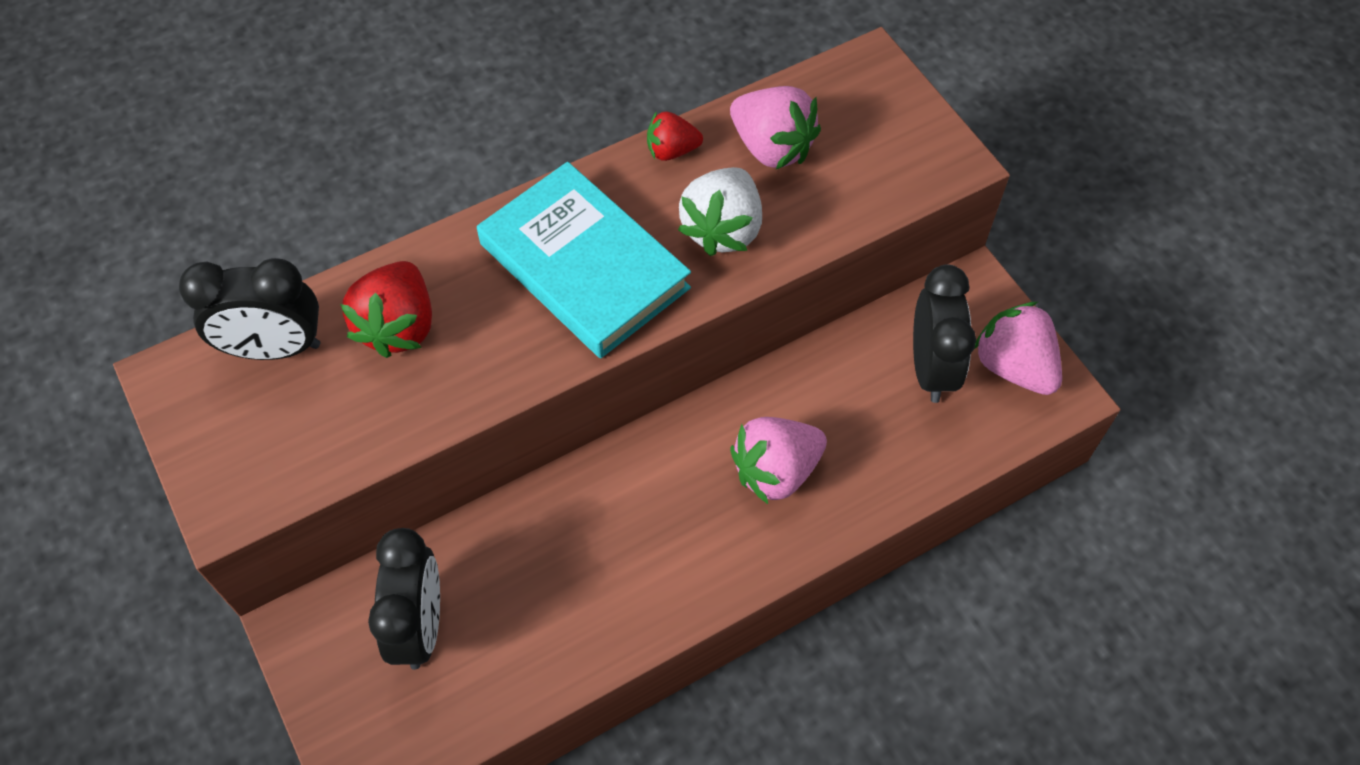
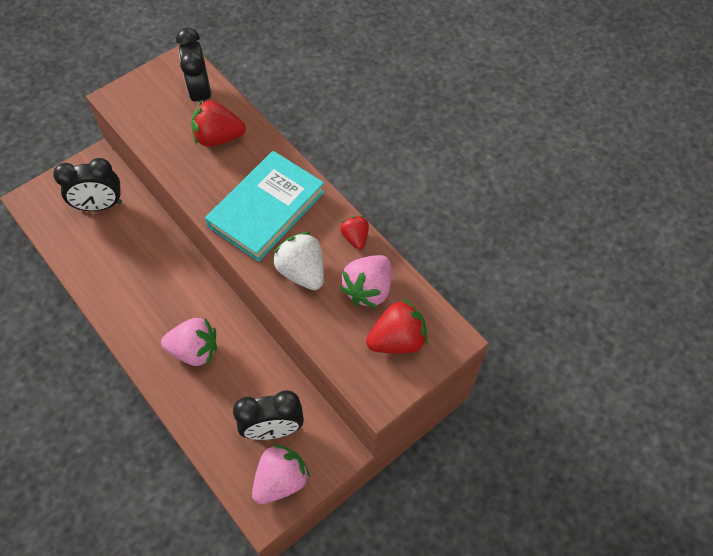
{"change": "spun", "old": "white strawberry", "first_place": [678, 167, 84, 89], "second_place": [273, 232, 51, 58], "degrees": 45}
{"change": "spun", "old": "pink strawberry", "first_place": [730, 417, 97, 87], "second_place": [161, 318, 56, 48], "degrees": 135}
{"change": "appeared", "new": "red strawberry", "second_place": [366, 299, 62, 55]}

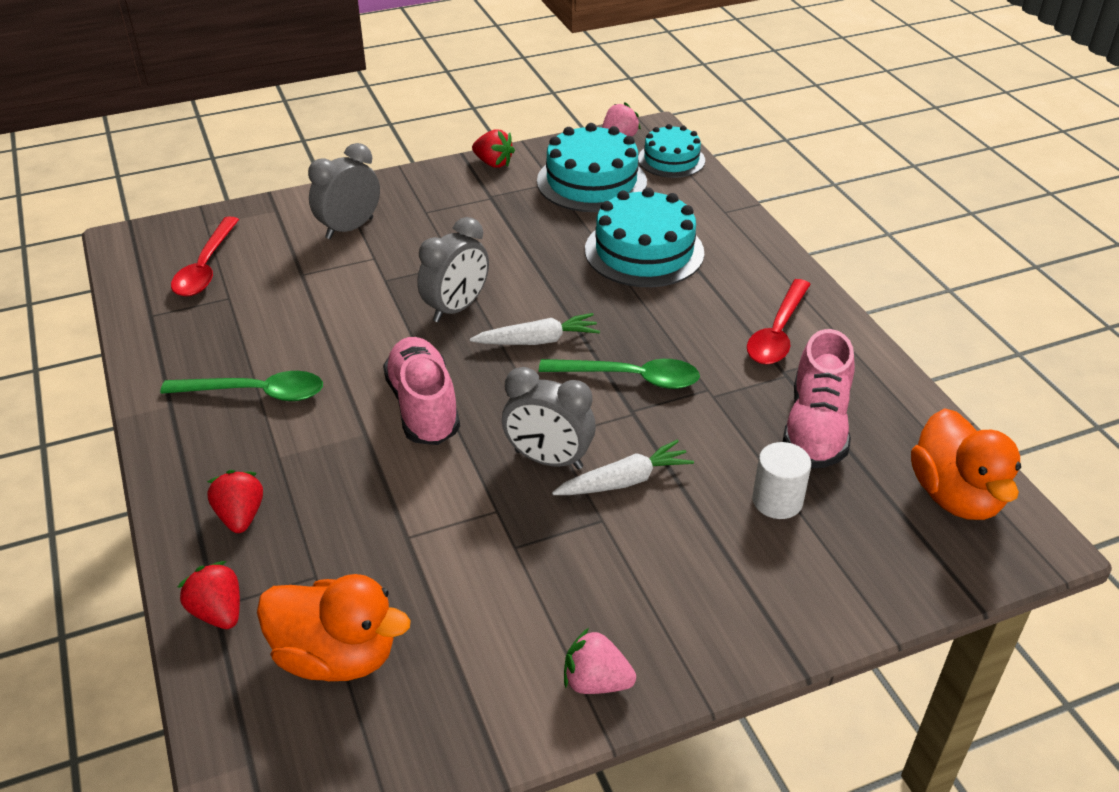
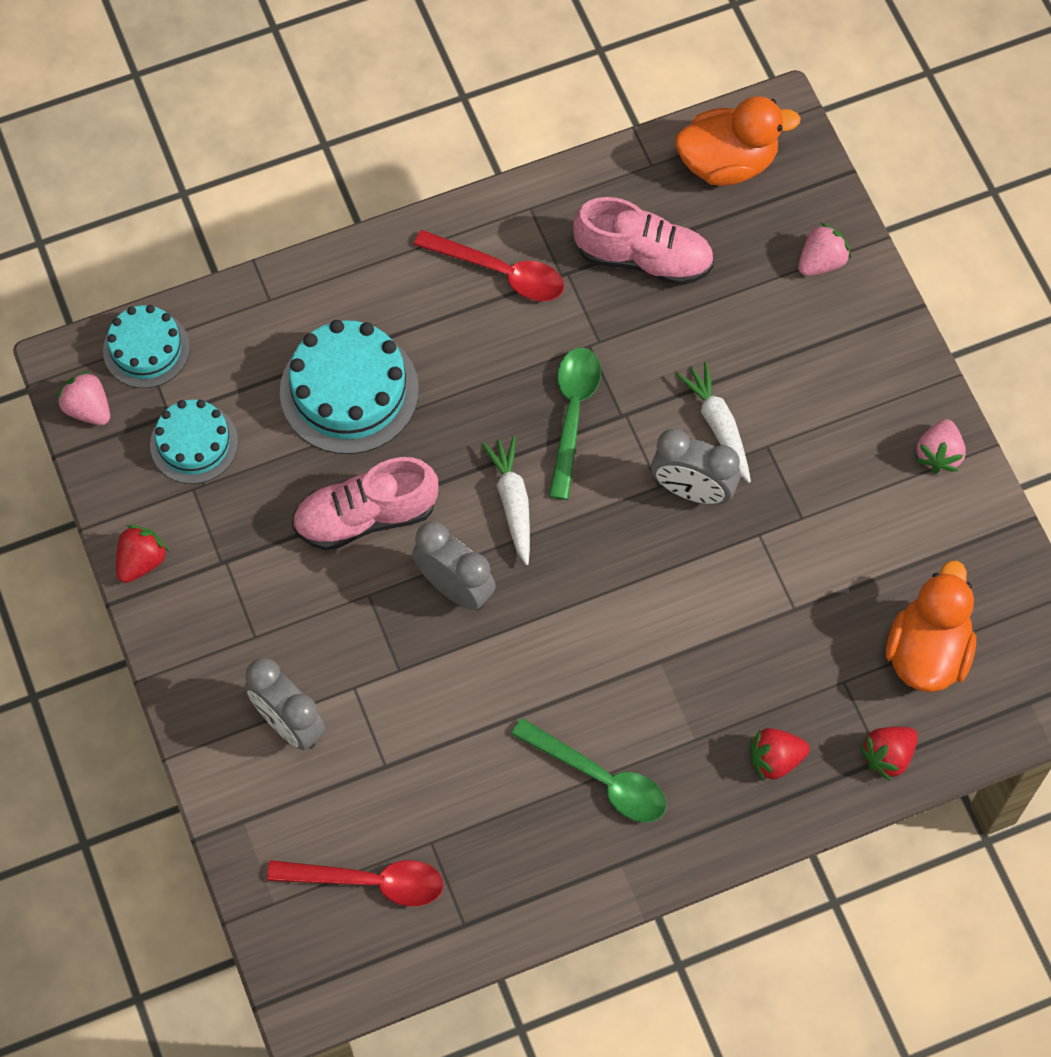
{"change": "spun", "old": "green spoon", "first_place": [160, 371, 163, 30], "second_place": [511, 718, 156, 104], "degrees": 120}
{"change": "relocated", "old": "pink shoe", "first_place": [383, 337, 77, 108], "second_place": [292, 457, 147, 94]}
{"change": "spun", "old": "grey clock", "first_place": [502, 367, 94, 103], "second_place": [651, 429, 89, 76], "degrees": 90}
{"change": "size", "old": "turquoise cake", "first_place": [537, 123, 110, 89], "second_place": [150, 399, 88, 85], "factor": 0.63}
{"change": "missing", "old": "white cylinder", "first_place": [752, 442, 59, 77]}
{"change": "appeared", "new": "pink strawberry", "second_place": [798, 223, 53, 53]}

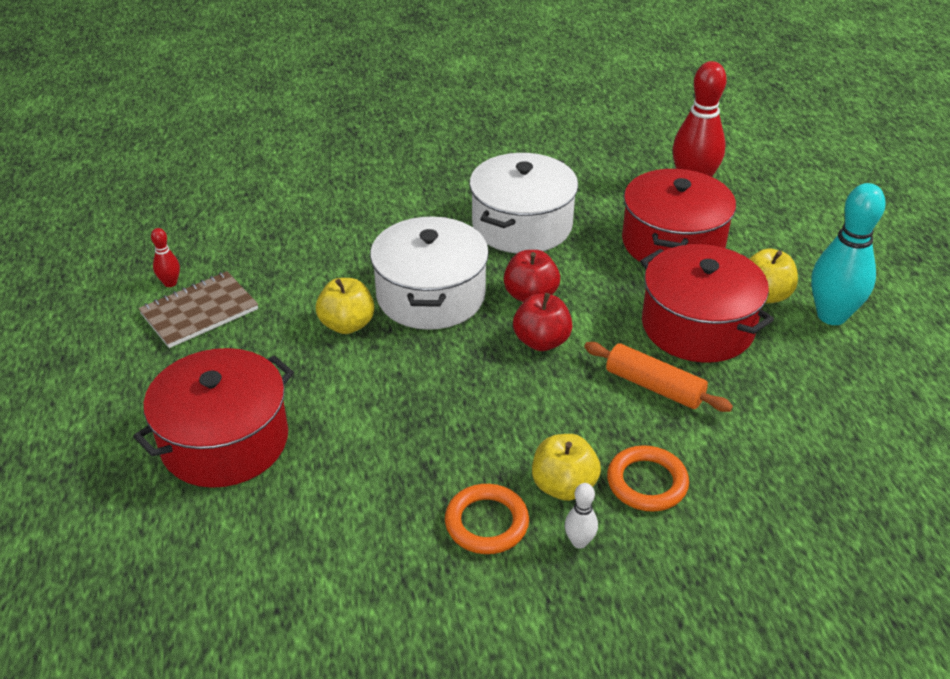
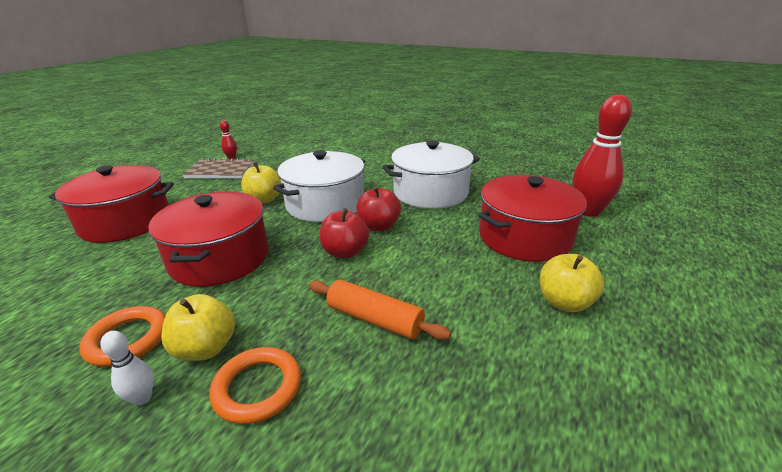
{"change": "spun", "old": "orange rolling pin", "first_place": [584, 342, 149, 70], "second_place": [309, 280, 142, 60], "degrees": -45}
{"change": "relocated", "old": "red pot", "first_place": [640, 244, 134, 118], "second_place": [148, 191, 121, 96]}
{"change": "missing", "old": "turquoise bowling pin", "first_place": [811, 183, 75, 142]}

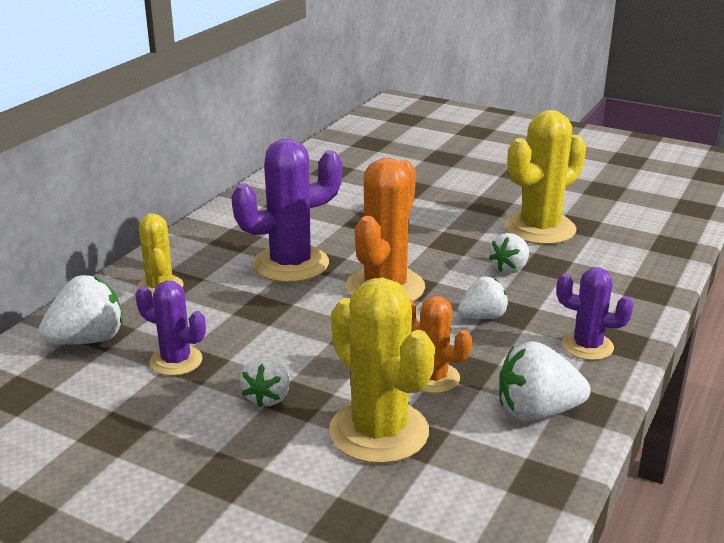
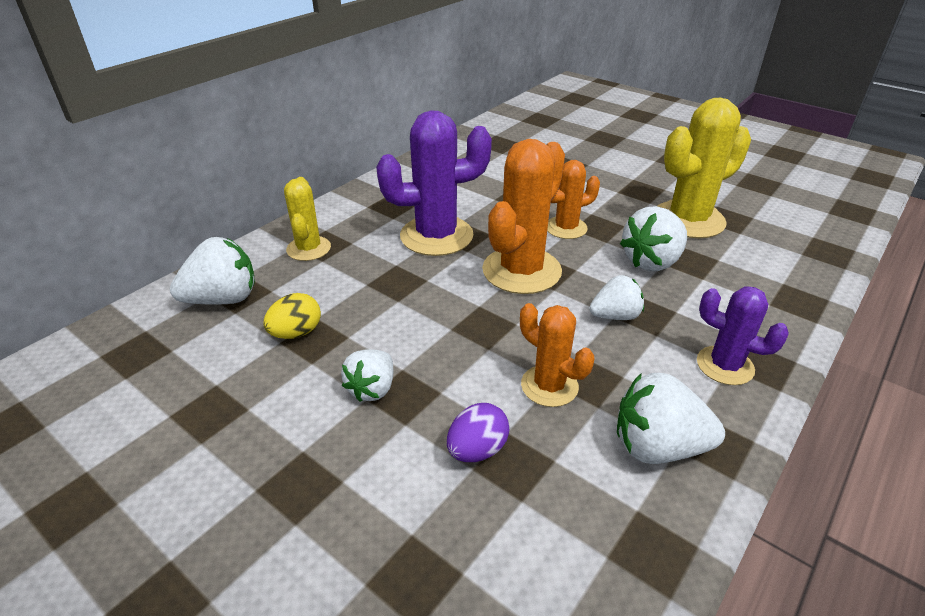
{"change": "exchanged", "old": "purple cactus", "new": "yellow egg", "first_place": [136, 281, 70, 95], "second_place": [263, 293, 58, 46]}
{"change": "exchanged", "old": "yellow cactus", "new": "purple egg", "first_place": [329, 278, 106, 186], "second_place": [447, 403, 63, 59]}
{"change": "size", "old": "white strawberry", "first_place": [489, 233, 40, 41], "second_place": [620, 206, 67, 65], "factor": 1.53}
{"change": "appeared", "new": "orange cactus", "second_place": [547, 160, 53, 79]}

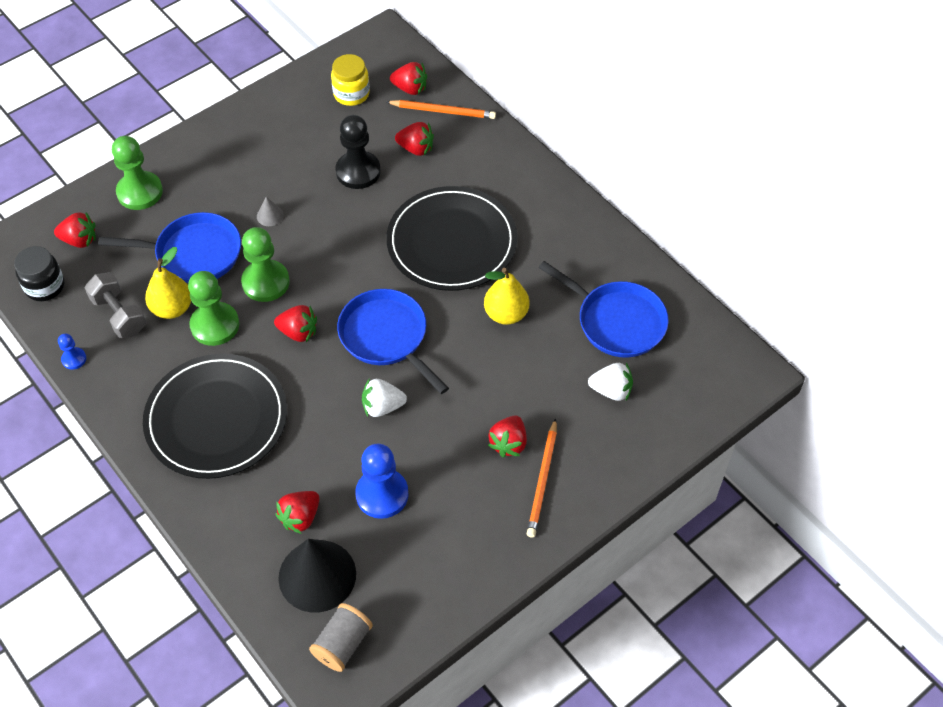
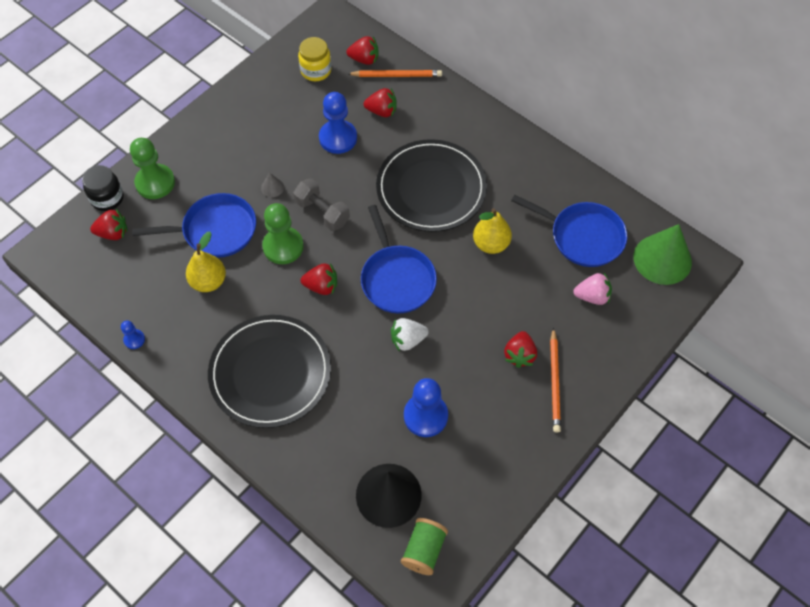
{"change": "relocated", "old": "black jar", "first_place": [14, 246, 50, 55], "second_place": [82, 165, 42, 46]}
{"change": "relocated", "old": "grey dumbbell", "first_place": [85, 272, 61, 66], "second_place": [293, 178, 57, 53]}
{"change": "missing", "old": "green pawn", "first_place": [188, 271, 51, 75]}
{"change": "missing", "old": "red strawberry", "first_place": [275, 491, 44, 43]}
{"change": "colour", "old": "grey spool", "new": "green spool", "first_place": [309, 603, 64, 69], "second_place": [401, 518, 47, 57]}
{"change": "colour", "old": "black pawn", "new": "blue pawn", "first_place": [336, 115, 45, 74], "second_place": [319, 92, 38, 62]}
{"change": "spun", "old": "blue pan", "first_place": [337, 289, 112, 105], "second_place": [361, 205, 76, 109], "degrees": -150}
{"change": "colour", "old": "white strawberry", "new": "pink strawberry", "first_place": [588, 363, 45, 38], "second_place": [573, 273, 39, 32]}
{"change": "appeared", "new": "green cone", "second_place": [634, 224, 58, 61]}

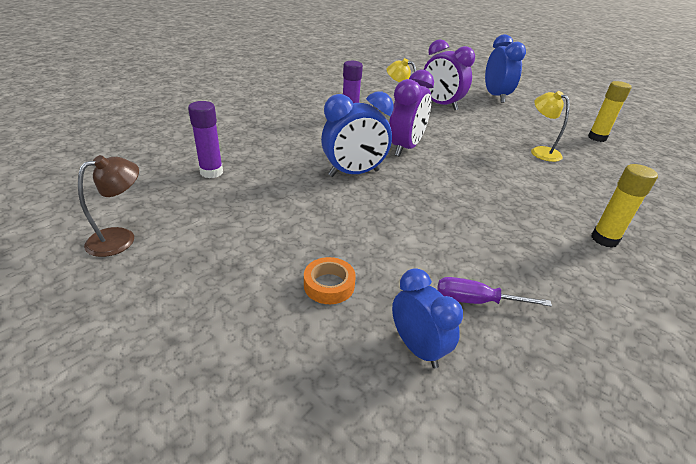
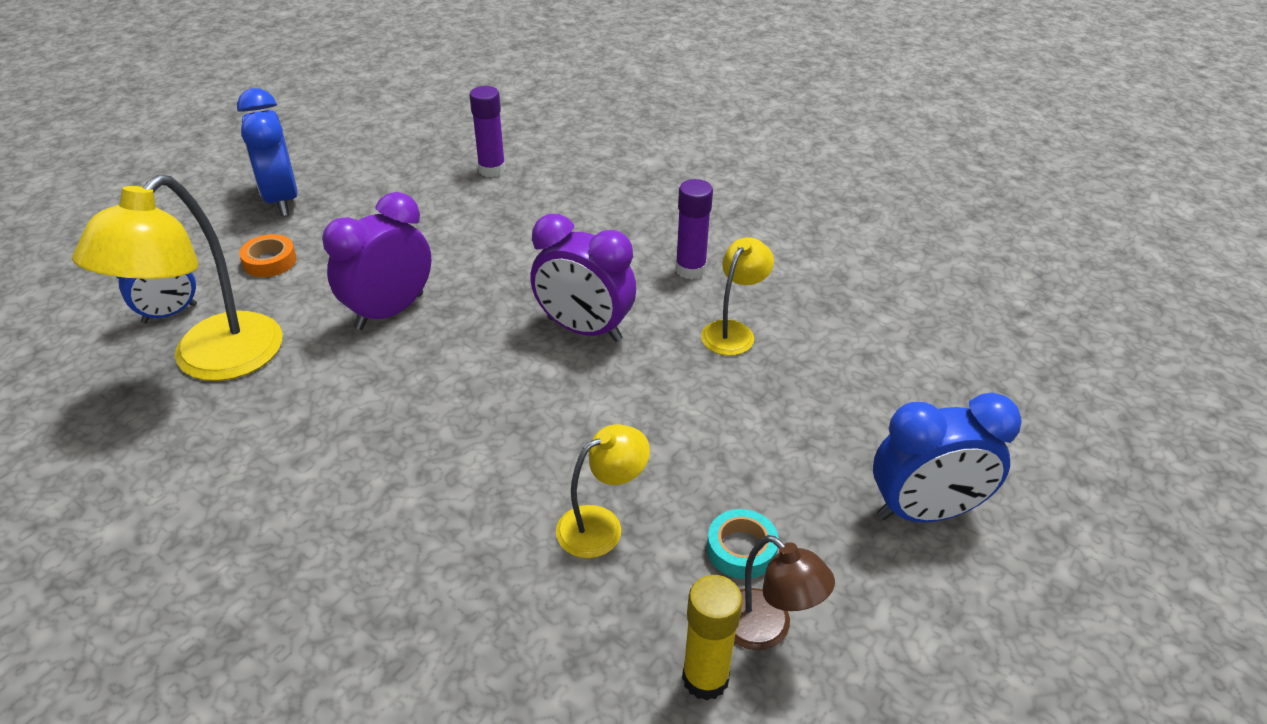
{"change": "relocated", "old": "brown lamp", "first_place": [78, 155, 61, 102], "second_place": [734, 535, 101, 115]}
{"change": "relocated", "old": "blue clock", "first_place": [321, 92, 73, 85], "second_place": [237, 88, 61, 128]}
{"change": "relocated", "old": "purple clock", "first_place": [423, 39, 52, 71], "second_place": [322, 192, 109, 138]}
{"change": "exchanged", "old": "purple screwdriver", "new": "yellow lamp", "first_place": [437, 277, 115, 30], "second_place": [72, 175, 211, 206]}
{"change": "missing", "old": "yellow glue stick", "first_place": [591, 164, 67, 84]}
{"change": "appeared", "new": "turquoise tape", "second_place": [707, 509, 72, 70]}

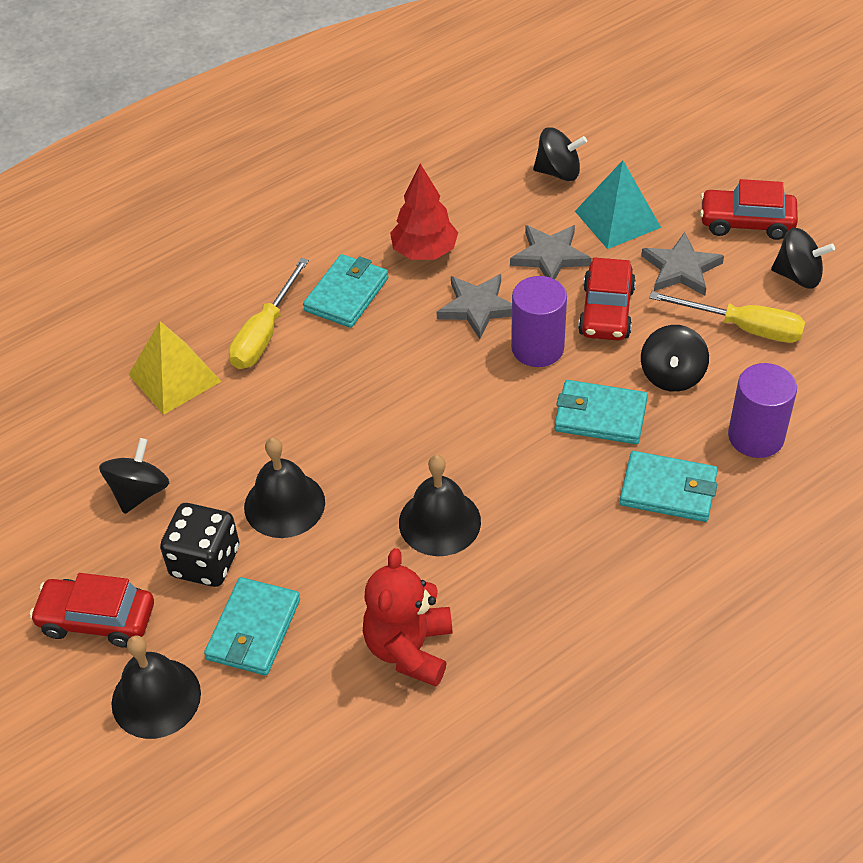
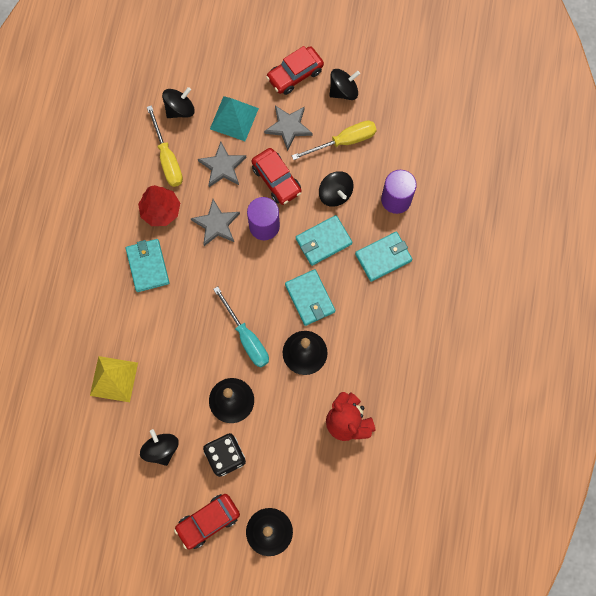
{"change": "relocated", "old": "turquoise wallet", "first_place": [204, 577, 96, 99], "second_place": [285, 269, 51, 57]}
{"change": "relocated", "old": "yellow screwdriver", "first_place": [229, 258, 80, 111], "second_place": [147, 105, 36, 82]}
{"change": "appeared", "new": "turquoise screwdriver", "second_place": [213, 286, 56, 81]}

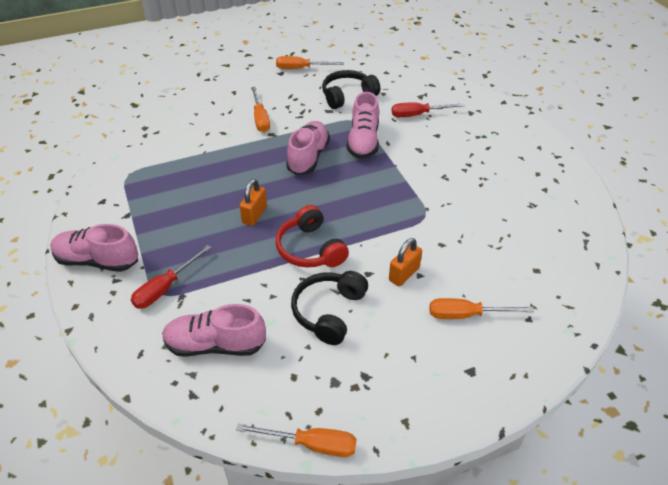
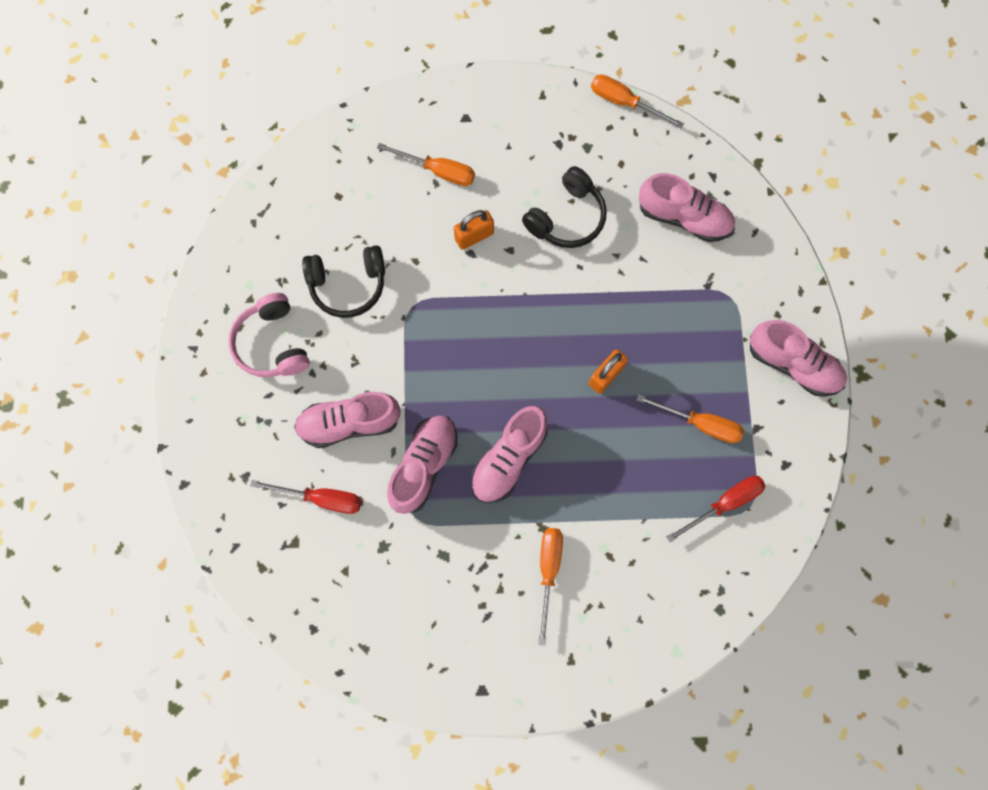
{"change": "relocated", "old": "red screwdriver", "first_place": [131, 245, 81, 64], "second_place": [667, 476, 98, 66]}
{"change": "relocated", "old": "orange screwdriver", "first_place": [276, 56, 68, 13], "second_place": [636, 394, 108, 49]}
{"change": "missing", "old": "red headphones", "first_place": [276, 205, 73, 62]}
{"change": "relocated", "old": "black headphones", "first_place": [322, 70, 58, 39], "second_place": [302, 245, 83, 73]}
{"change": "appeared", "new": "pink headphones", "second_place": [228, 293, 82, 84]}
{"change": "appeared", "new": "pink shoe", "second_place": [294, 392, 106, 56]}

